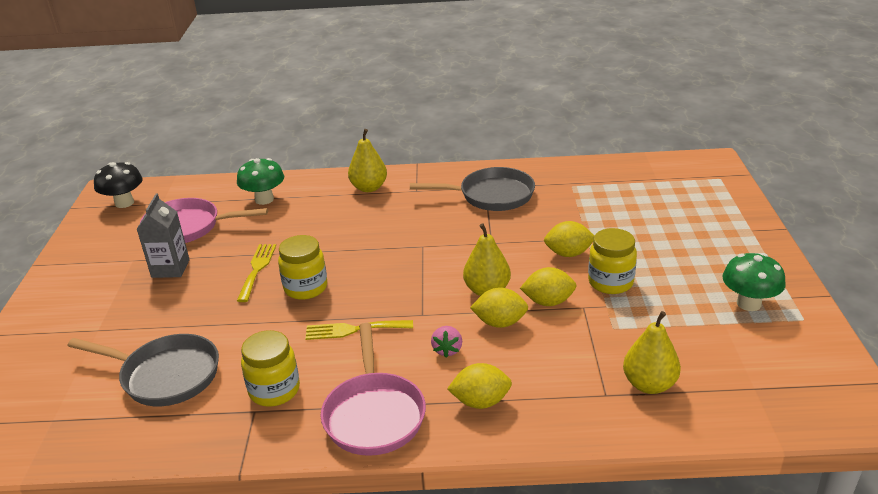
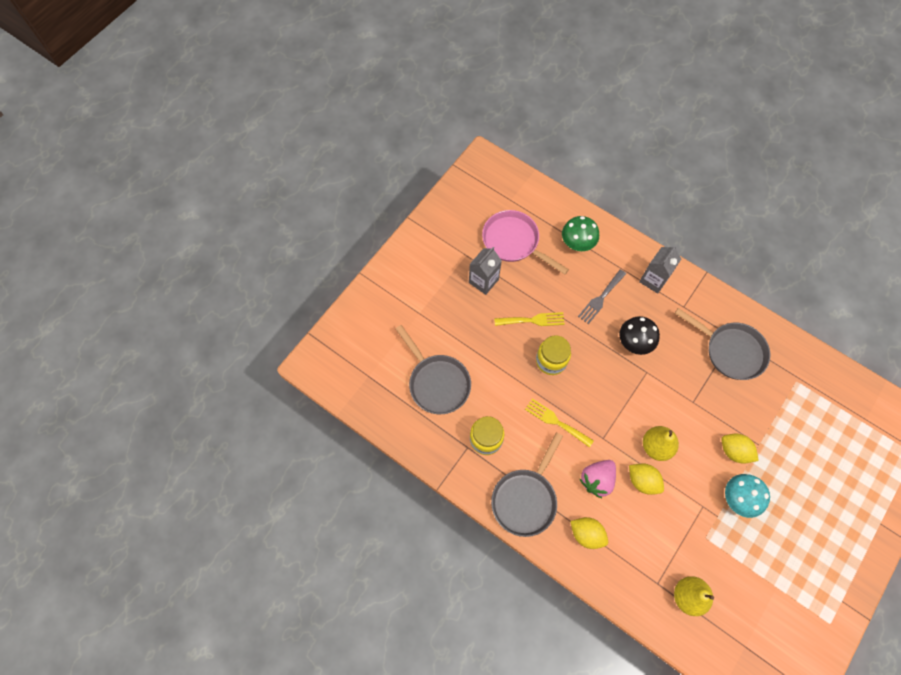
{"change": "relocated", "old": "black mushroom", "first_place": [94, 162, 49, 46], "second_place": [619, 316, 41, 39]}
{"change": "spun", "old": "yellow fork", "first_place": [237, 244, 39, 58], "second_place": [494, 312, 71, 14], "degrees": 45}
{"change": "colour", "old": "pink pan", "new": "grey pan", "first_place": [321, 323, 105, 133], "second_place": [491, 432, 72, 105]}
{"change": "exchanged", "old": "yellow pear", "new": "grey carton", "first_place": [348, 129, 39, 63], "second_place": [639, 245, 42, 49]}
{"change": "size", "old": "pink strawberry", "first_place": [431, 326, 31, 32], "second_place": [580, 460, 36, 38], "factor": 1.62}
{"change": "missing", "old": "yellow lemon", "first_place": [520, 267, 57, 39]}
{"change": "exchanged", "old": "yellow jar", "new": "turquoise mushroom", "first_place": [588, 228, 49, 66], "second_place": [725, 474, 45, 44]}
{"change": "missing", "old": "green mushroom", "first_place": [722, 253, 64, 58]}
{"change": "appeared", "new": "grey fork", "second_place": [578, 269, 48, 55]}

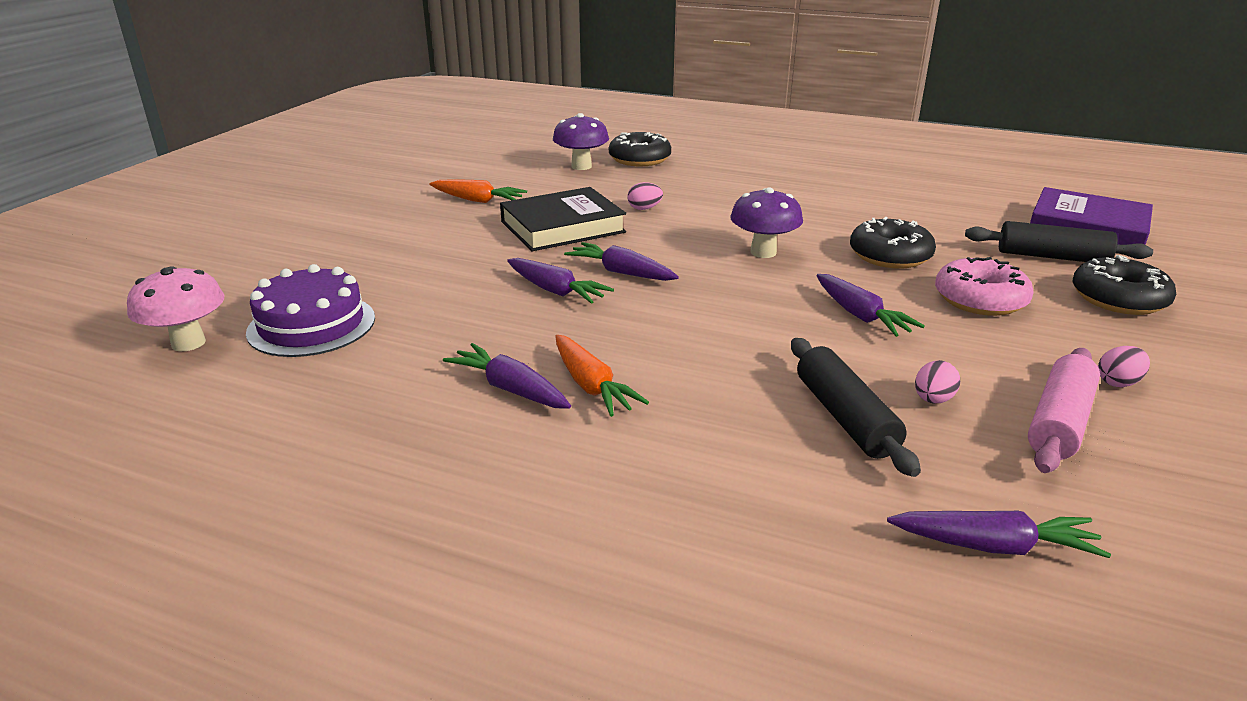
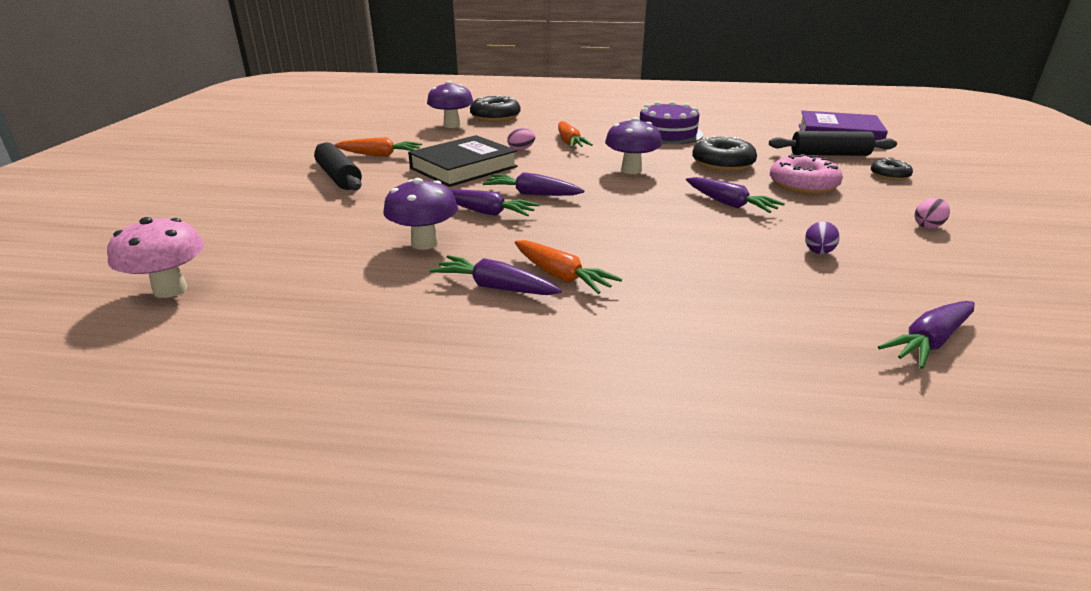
{"change": "relocated", "old": "purple cake", "first_place": [246, 264, 129, 93], "second_place": [639, 101, 64, 44]}
{"change": "relocated", "old": "black rolling pin", "first_place": [791, 338, 130, 139], "second_place": [314, 143, 48, 47]}
{"change": "spun", "old": "purple carrot", "first_place": [887, 511, 224, 47], "second_place": [878, 301, 97, 68], "degrees": 150}
{"change": "colour", "old": "pink egg", "new": "purple egg", "first_place": [915, 360, 45, 43], "second_place": [805, 221, 35, 33]}
{"change": "missing", "old": "pink rolling pin", "first_place": [1028, 348, 72, 125]}
{"change": "size", "old": "black donut", "first_place": [1073, 255, 103, 60], "second_place": [871, 158, 42, 22], "factor": 0.58}
{"change": "appeared", "new": "purple mushroom", "second_place": [383, 178, 75, 72]}
{"change": "appeared", "new": "orange carrot", "second_place": [558, 121, 35, 27]}

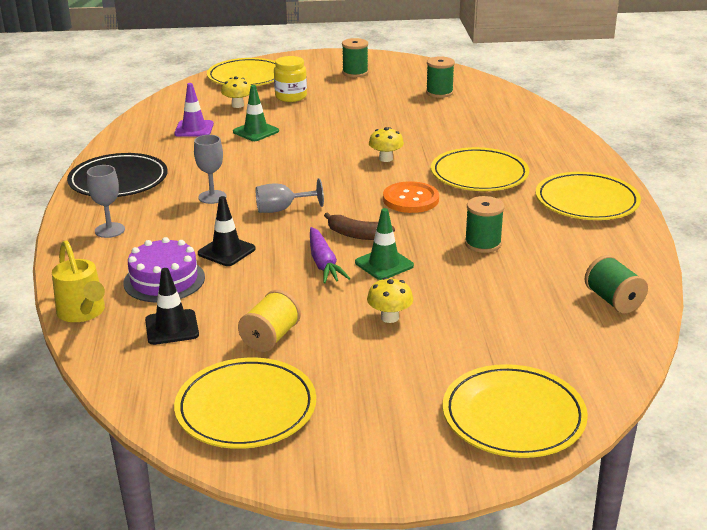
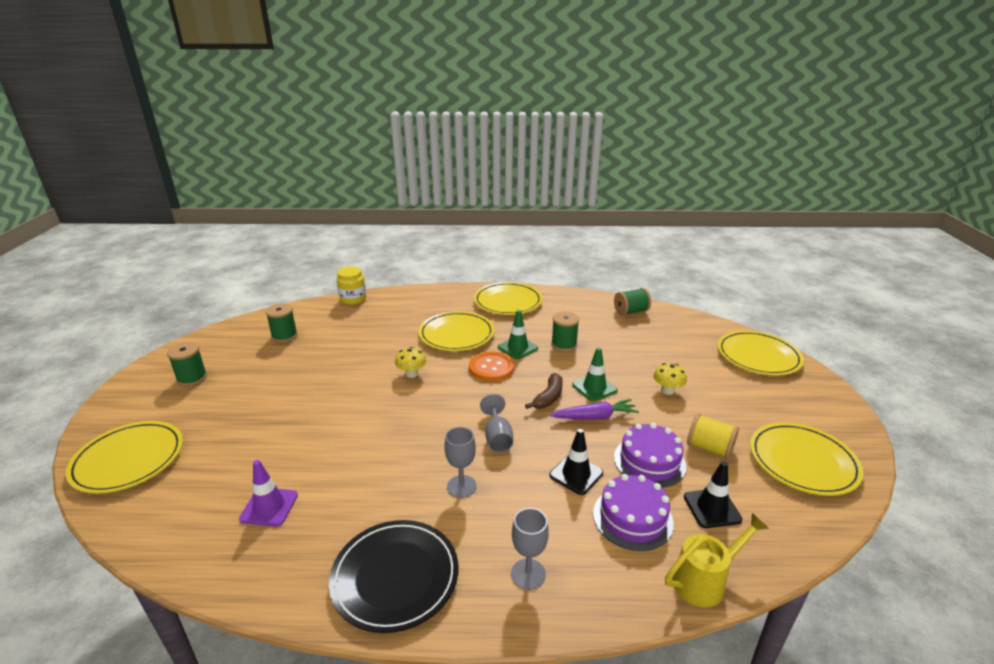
{"change": "missing", "old": "yellow mushroom", "first_place": [221, 77, 30, 31]}
{"change": "relocated", "old": "green traffic cone", "first_place": [233, 85, 46, 56], "second_place": [498, 310, 40, 49]}
{"change": "relocated", "old": "yellow jar", "first_place": [274, 56, 33, 46], "second_place": [337, 266, 29, 39]}
{"change": "appeared", "new": "purple cake", "second_place": [614, 423, 72, 65]}

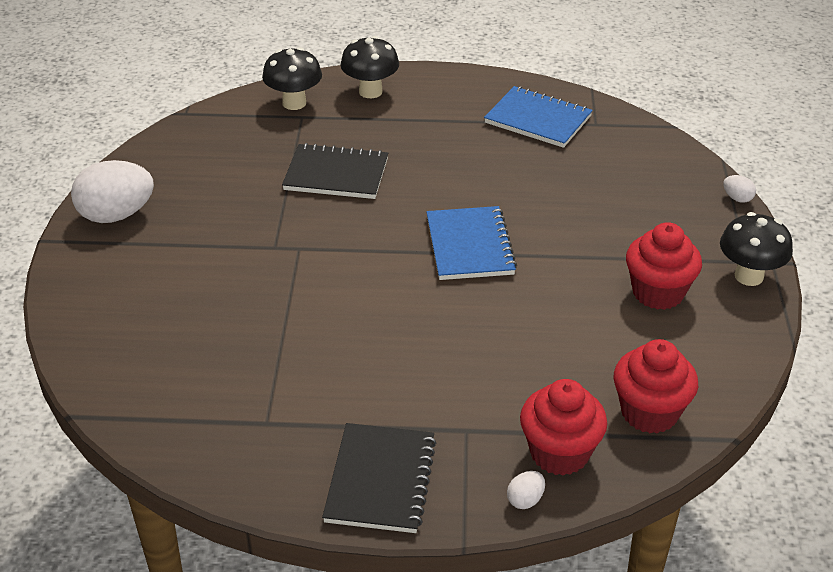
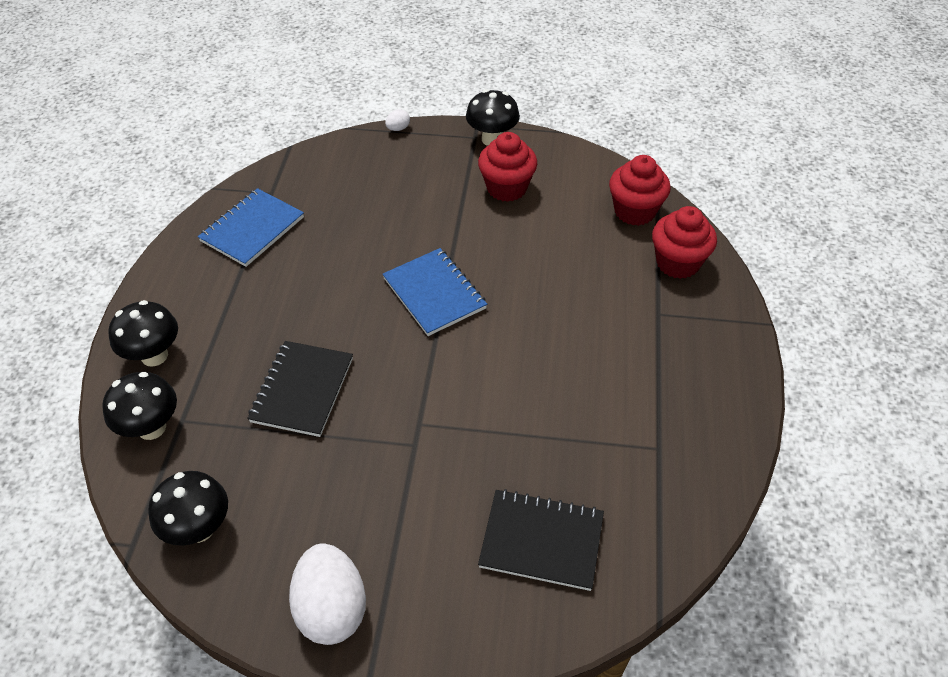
{"change": "relocated", "old": "black notebook", "first_place": [322, 423, 114, 110], "second_place": [478, 489, 126, 102]}
{"change": "spun", "old": "blue notebook", "first_place": [427, 206, 90, 74], "second_place": [383, 248, 104, 88], "degrees": 60}
{"change": "missing", "old": "white egg", "first_place": [507, 471, 38, 38]}
{"change": "appeared", "new": "black mushroom", "second_place": [148, 471, 80, 75]}

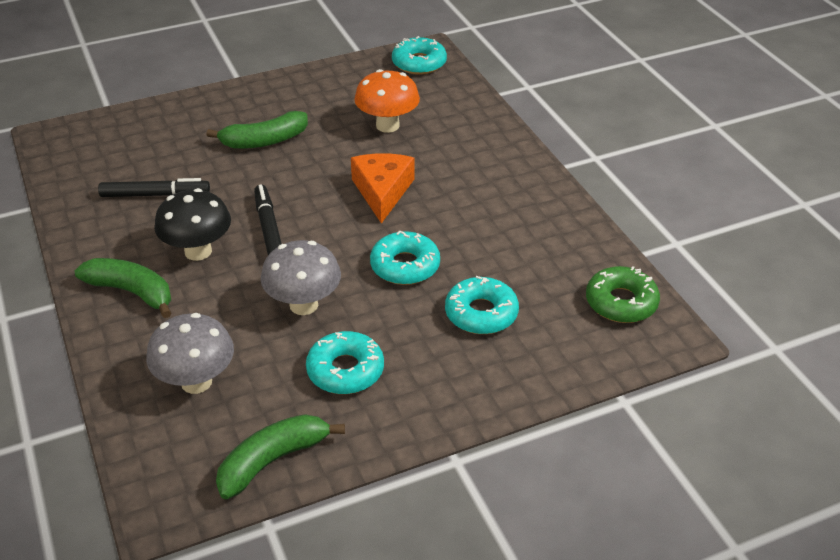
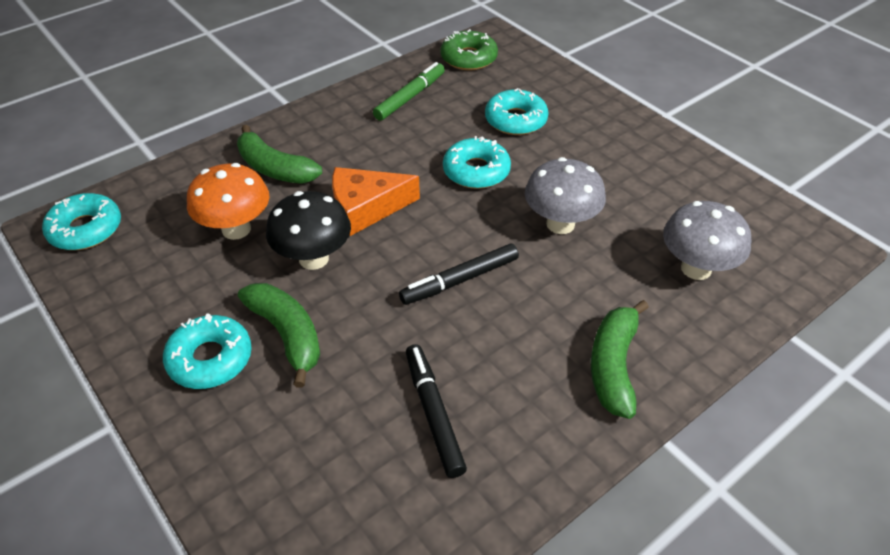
{"change": "relocated", "old": "black mushroom", "first_place": [154, 188, 77, 73], "second_place": [266, 191, 85, 79]}
{"change": "relocated", "old": "green banana", "first_place": [216, 414, 129, 85], "second_place": [237, 125, 85, 59]}
{"change": "relocated", "old": "turquoise donut", "first_place": [306, 331, 78, 63], "second_place": [163, 313, 89, 76]}
{"change": "appeared", "new": "green marker", "second_place": [373, 62, 72, 59]}

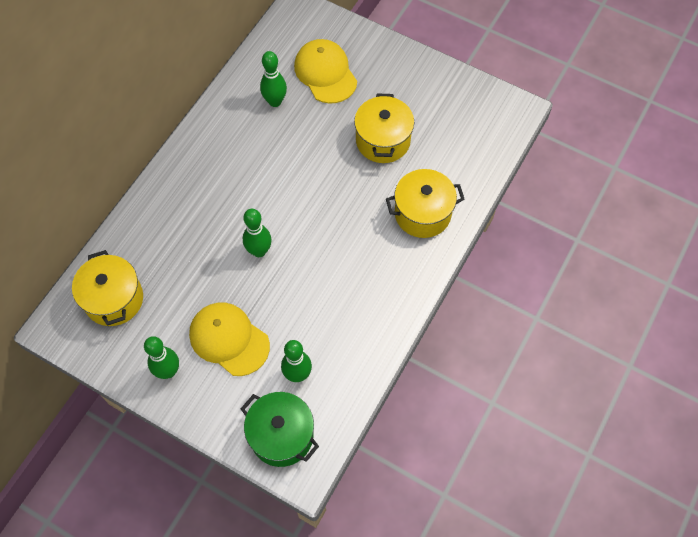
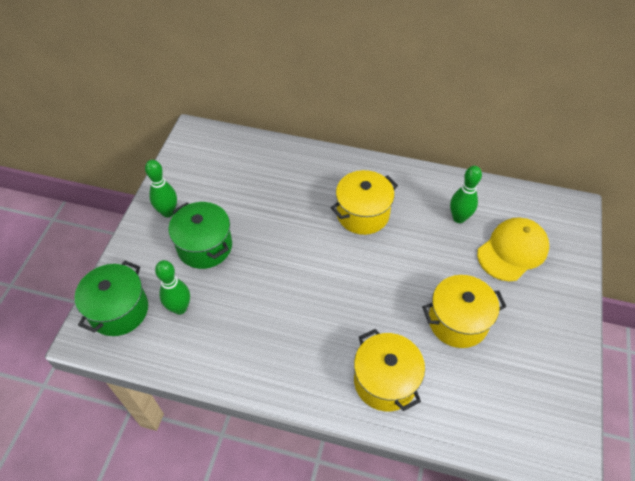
{"change": "relocated", "old": "yellow pot", "first_place": [72, 250, 71, 76], "second_place": [331, 170, 67, 65]}
{"change": "exchanged", "old": "yellow cap", "new": "green pot", "first_place": [189, 303, 81, 73], "second_place": [168, 202, 64, 67]}
{"change": "missing", "old": "green bowling pin", "first_place": [243, 209, 29, 48]}

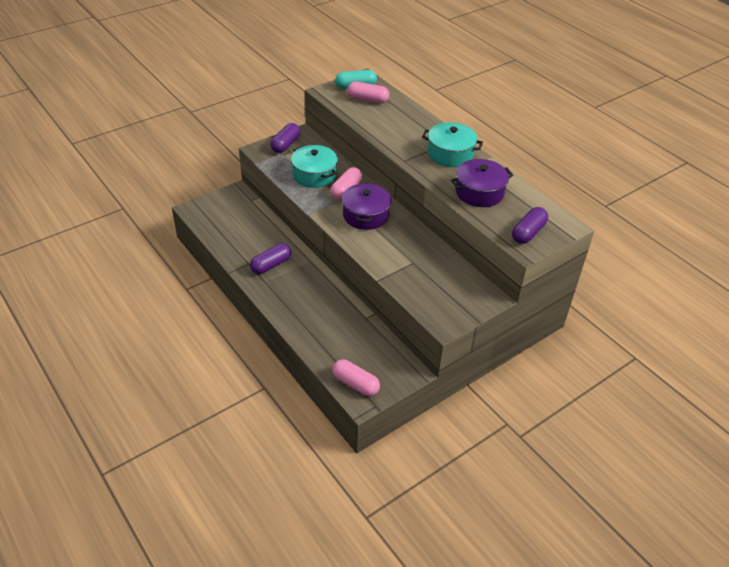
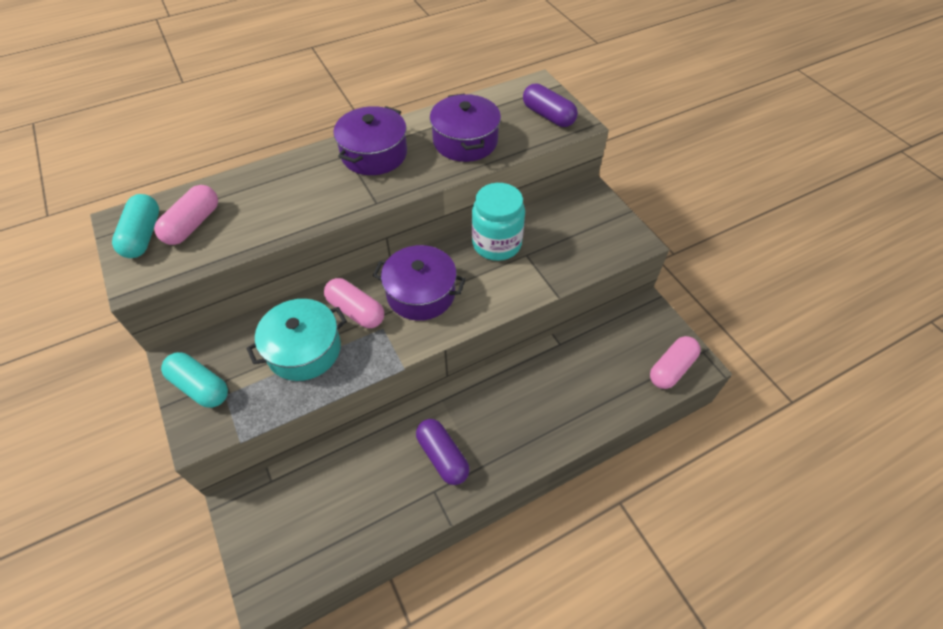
{"change": "colour", "old": "purple capsule", "new": "turquoise capsule", "first_place": [270, 123, 30, 30], "second_place": [161, 352, 67, 56]}
{"change": "colour", "old": "turquoise pot", "new": "purple pot", "first_place": [422, 122, 61, 45], "second_place": [333, 106, 74, 69]}
{"change": "appeared", "new": "turquoise jar", "second_place": [472, 183, 53, 78]}

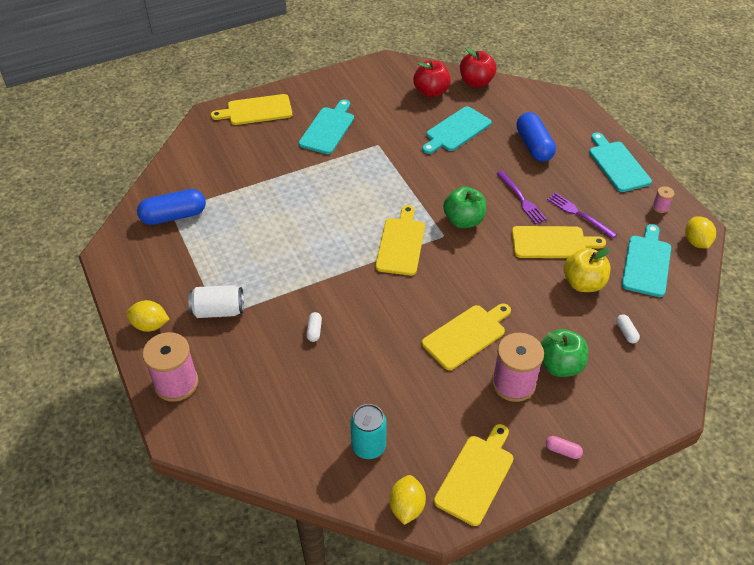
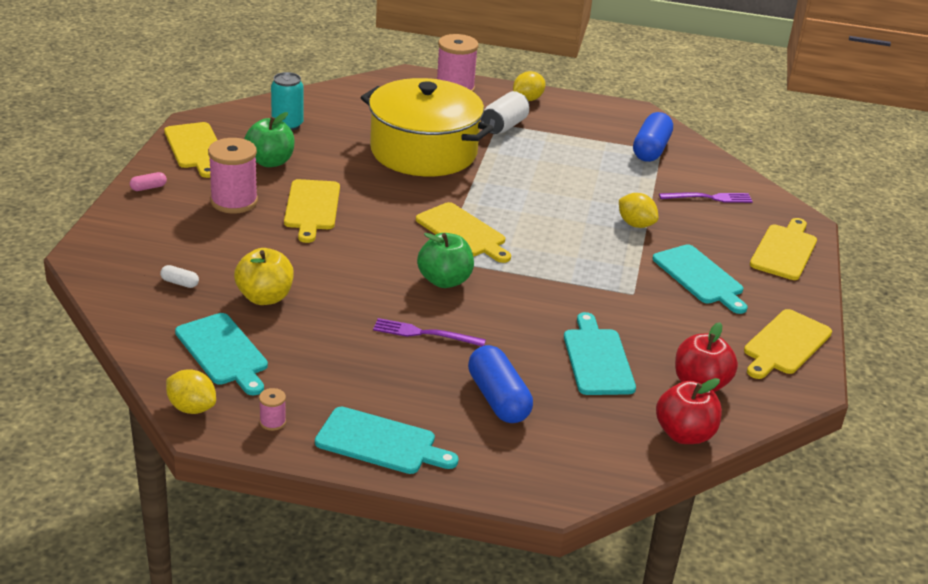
{"change": "exchanged", "old": "white capsule", "new": "yellow pot", "first_place": [306, 312, 16, 30], "second_place": [361, 78, 133, 98]}
{"change": "relocated", "old": "yellow lemon", "first_place": [389, 475, 37, 50], "second_place": [619, 193, 39, 35]}
{"change": "relocated", "old": "yellow cutting board", "first_place": [512, 226, 94, 32], "second_place": [744, 309, 88, 70]}
{"change": "spun", "old": "blue capsule", "first_place": [516, 112, 40, 50], "second_place": [468, 345, 65, 78], "degrees": 45}
{"change": "relocated", "old": "green apple", "first_place": [541, 329, 47, 48], "second_place": [244, 112, 51, 55]}
{"change": "relocated", "old": "purple fork", "first_place": [547, 192, 70, 47], "second_place": [659, 192, 94, 11]}

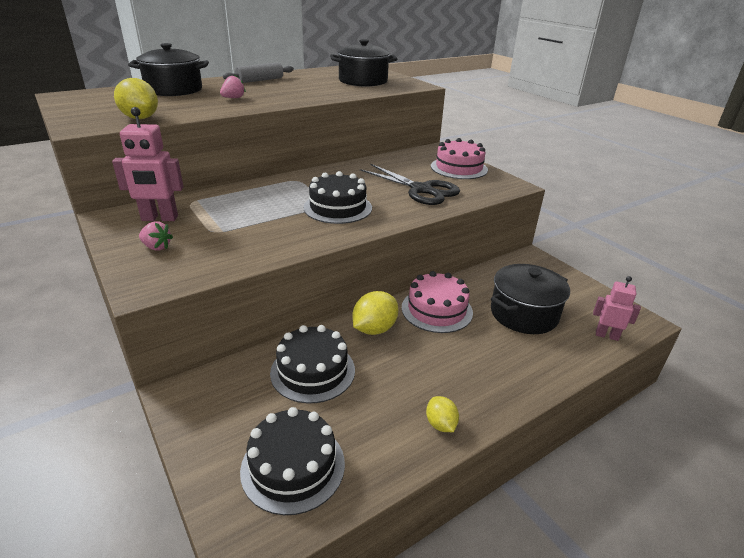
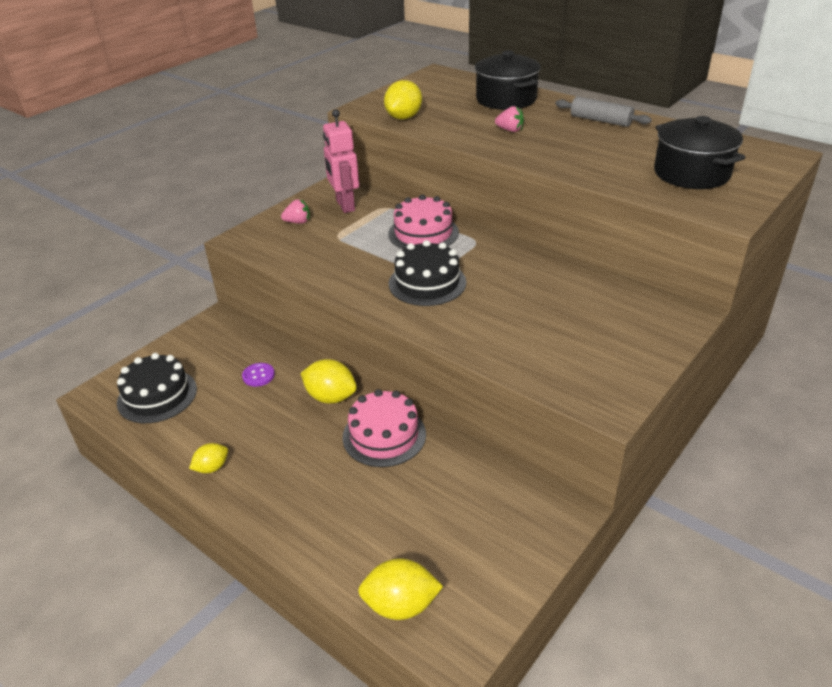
{"change": "spun", "old": "pink strawberry", "first_place": [139, 221, 34, 29], "second_place": [281, 199, 29, 25], "degrees": -105}
{"change": "exchanged", "old": "black cake", "new": "purple button", "first_place": [270, 325, 85, 78], "second_place": [242, 363, 33, 24]}
{"change": "missing", "old": "black scissors", "first_place": [360, 164, 100, 41]}
{"change": "relocated", "old": "pink cake", "first_place": [431, 138, 57, 41], "second_place": [388, 194, 71, 55]}
{"change": "missing", "old": "black pot", "first_place": [491, 264, 79, 70]}
{"change": "exchanged", "old": "pink robot", "new": "yellow lemon", "first_place": [593, 276, 48, 65], "second_place": [358, 558, 85, 62]}

